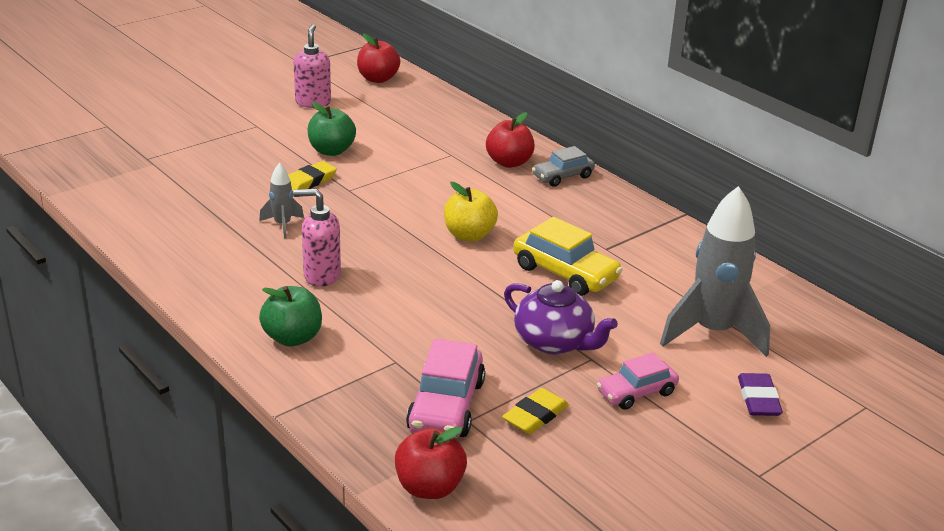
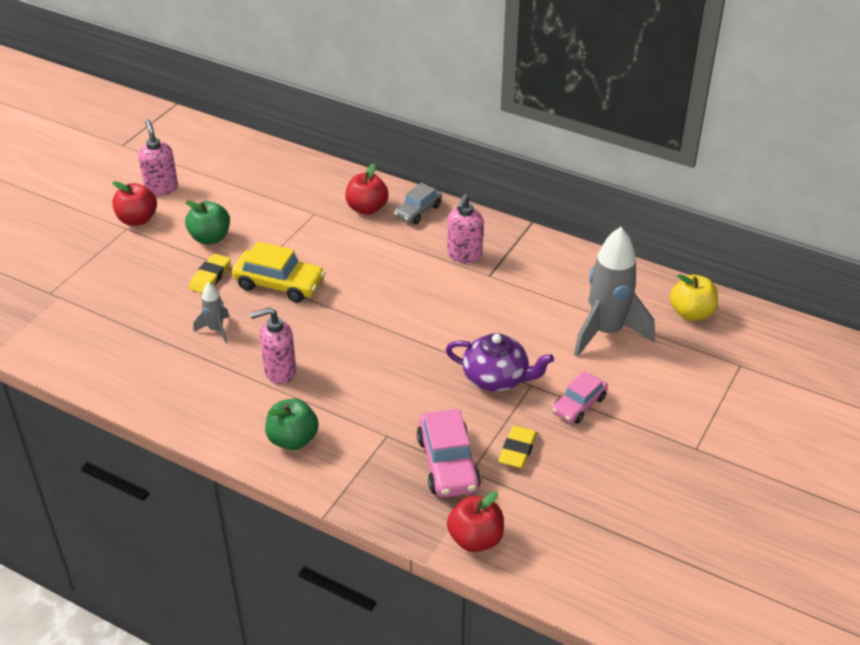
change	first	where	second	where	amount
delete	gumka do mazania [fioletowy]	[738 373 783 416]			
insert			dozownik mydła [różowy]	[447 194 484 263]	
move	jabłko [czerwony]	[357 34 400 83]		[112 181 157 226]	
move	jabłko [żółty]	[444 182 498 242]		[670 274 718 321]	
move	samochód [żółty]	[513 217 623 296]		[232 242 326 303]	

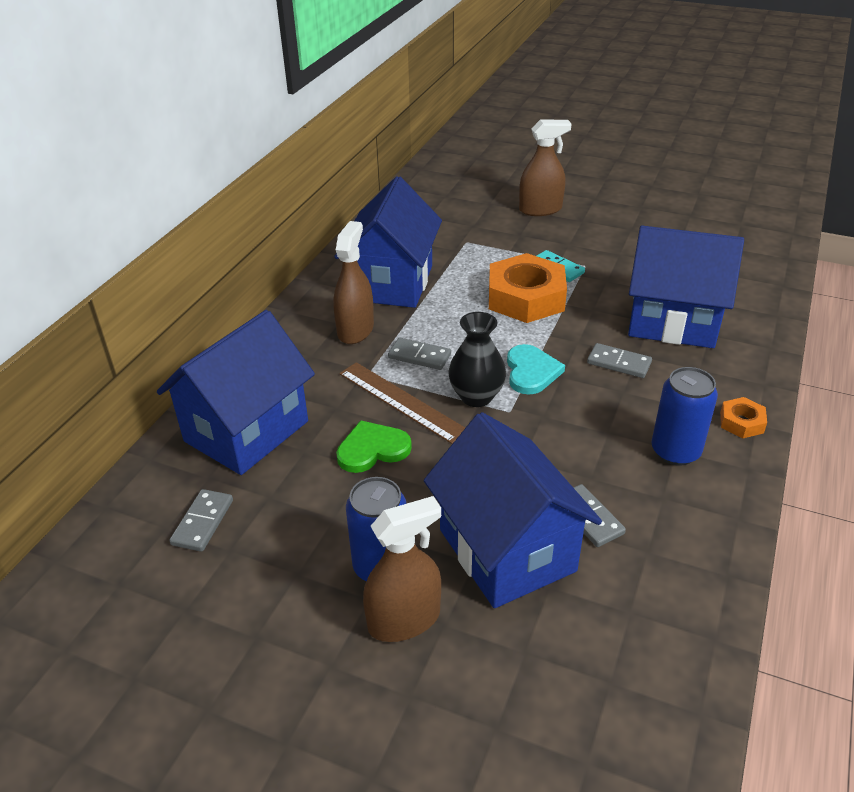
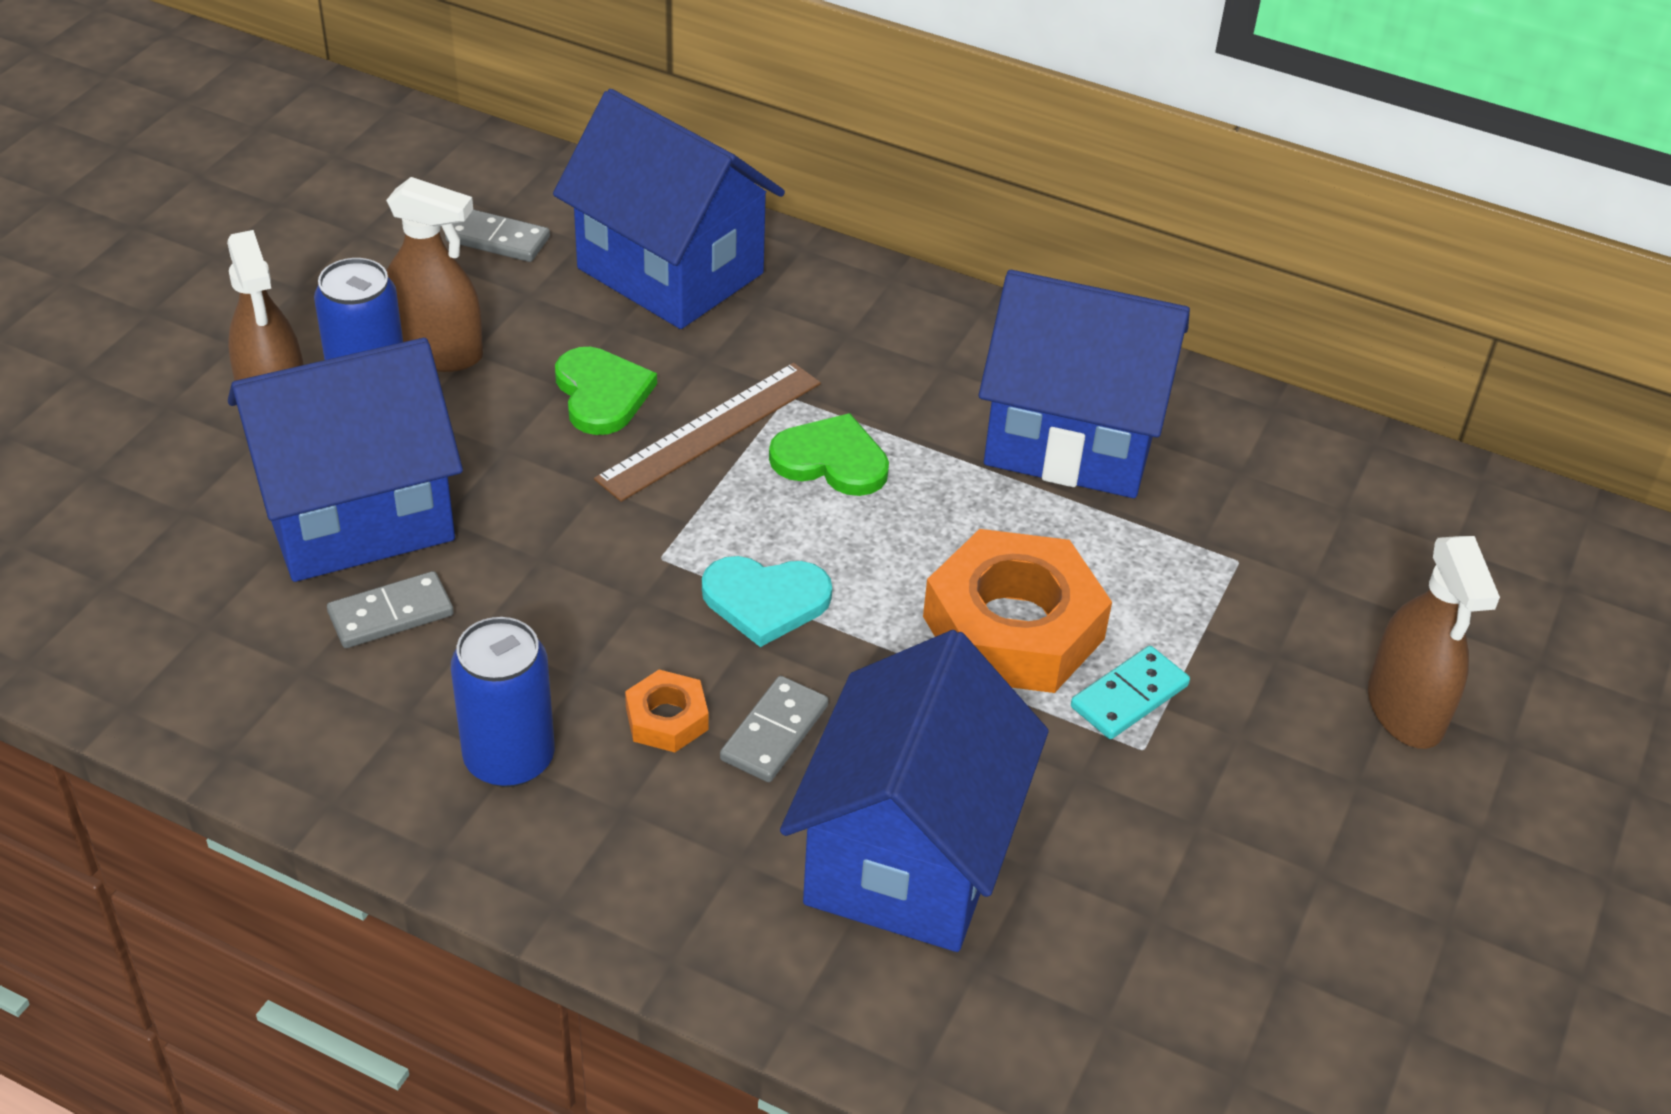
change	first	where	second	where	amount
delete	wazon [czarny]	[448 312 506 407]			
move	spryskiwacz [brązowy]	[333 221 374 344]		[386 177 483 372]	
move	nakrętka [pomarańczowy]	[720 397 767 438]		[625 670 709 752]	
replace	kostka domina [szary]	[388 338 451 370]	serce [zielony]	[769 413 889 496]	

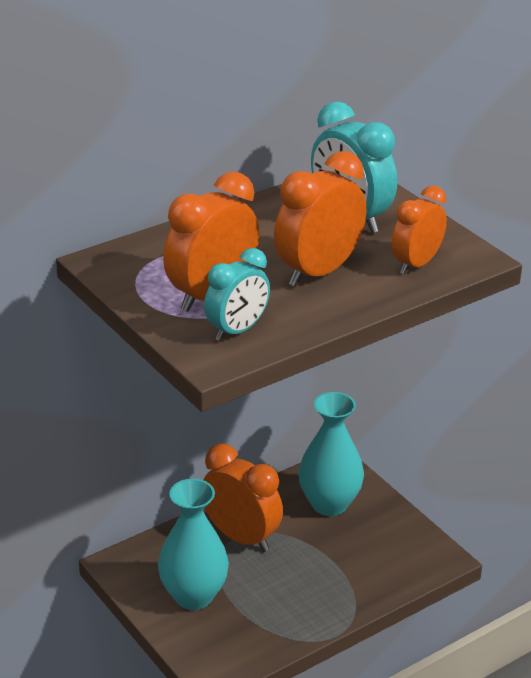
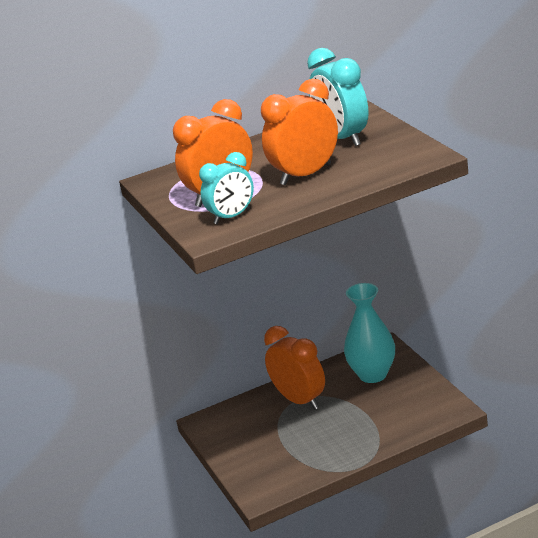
change	first	where	second	where	amount
delete	wazon [turkusowy]	[158 479 229 610]			
delete	budzik [pomarańczowy]	[391 186 447 275]			

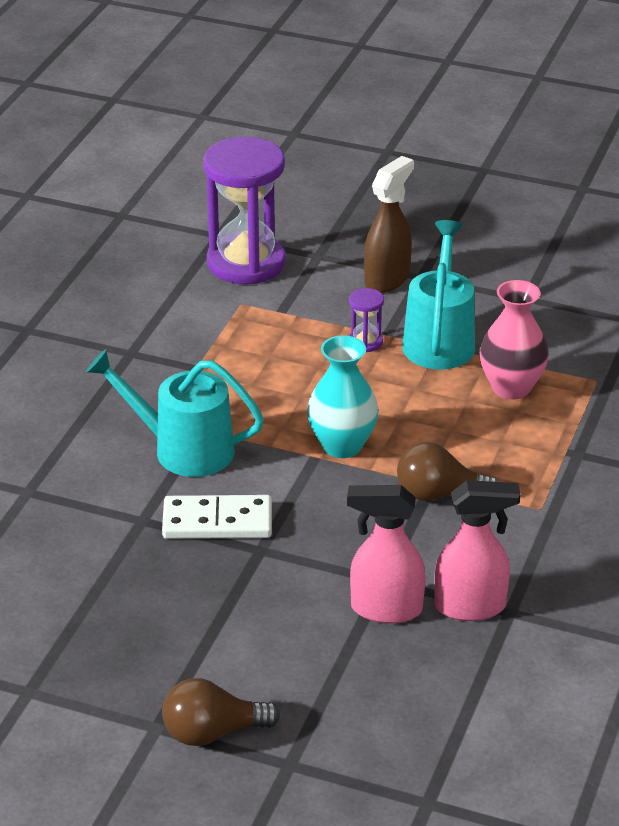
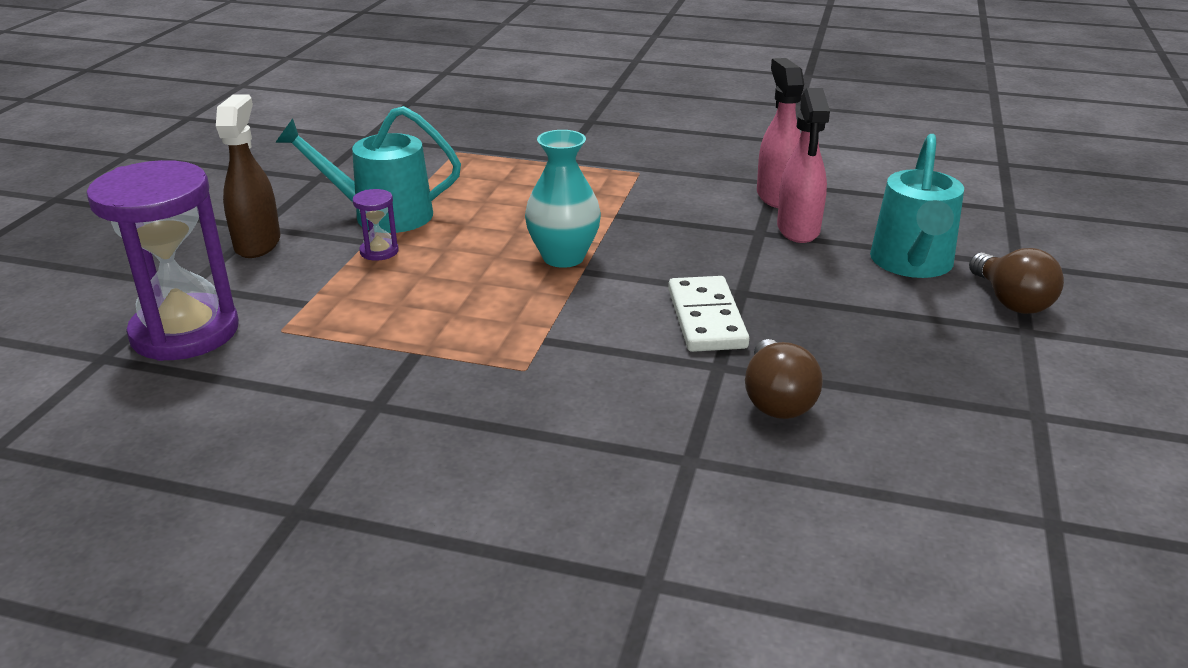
change	first	where	second	where	amount
delete	wazon [różowy]	[480 280 549 400]			
move	konewka [turkusowy]	[86 349 264 477]		[870 134 964 278]	
move	żarówka [brązowy]	[397 442 498 501]		[745 339 823 419]	
rotate	spryskiwacz [brązowy]	[364 156 414 293]		[216 94 280 258]	60 degrees clockwise

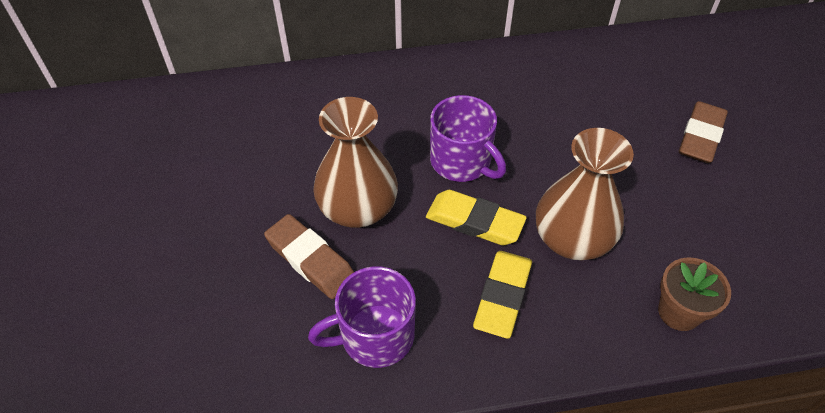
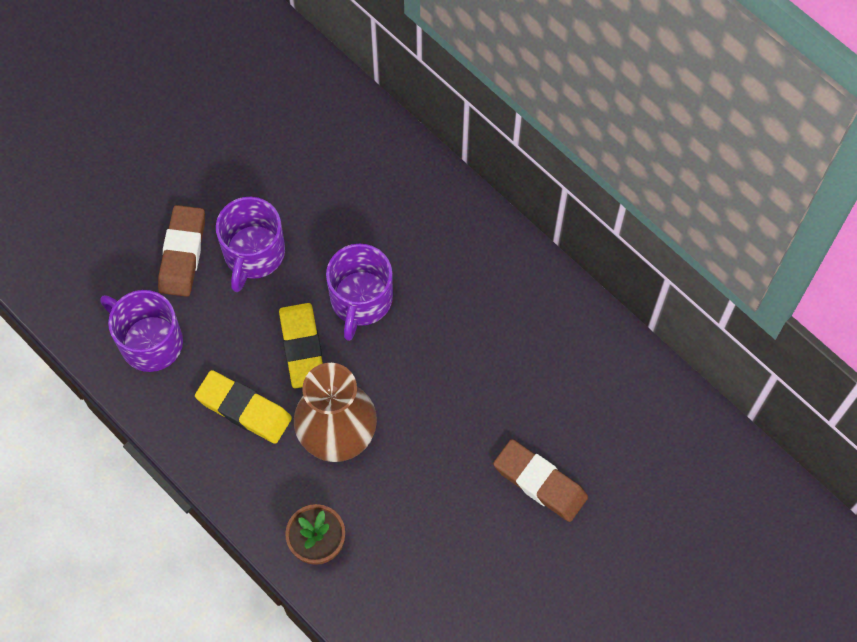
change	first	where	second	where	amount
replace	wazon [brązowy]	[313 97 398 228]	kubek [fioletowy]	[216 197 285 292]	
rotate	gumka do mazania [żółty]	[473 251 532 339]		[195 370 292 444]	45 degrees clockwise
rotate	gumka do mazania [brązowy]	[679 101 728 163]		[493 439 588 522]	45 degrees clockwise

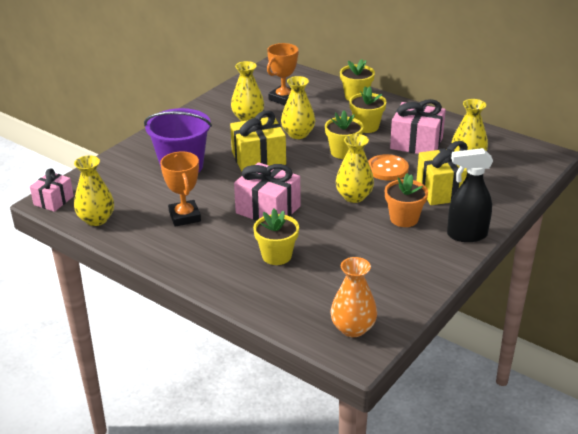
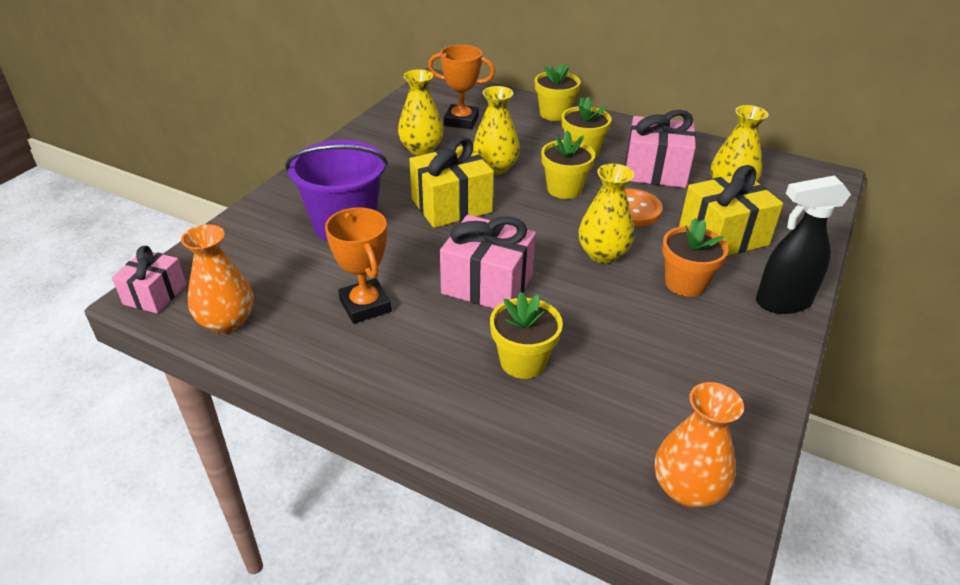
change	first	where	second	where	amount
recolor	wazon [żółty]	[74 155 114 226]	wazon [pomarańczowy]	[181 224 254 334]	
rotate	puchar [pomarańczowy]	[267 43 299 105]		[428 45 495 129]	75 degrees clockwise

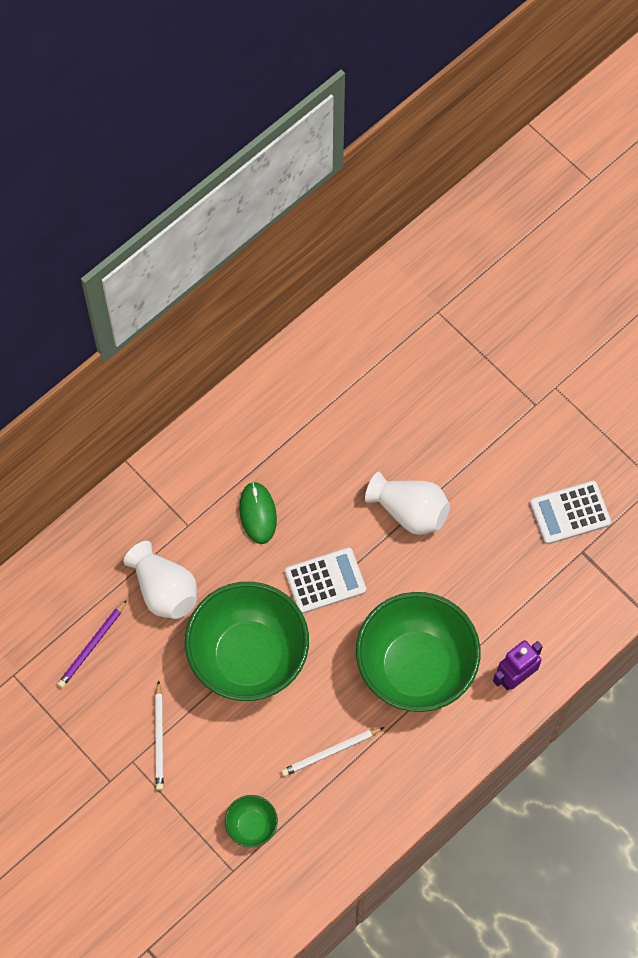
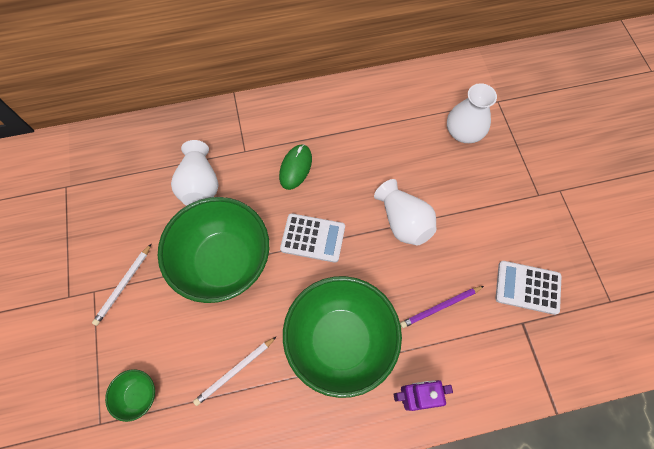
change	first	where	second	where	amount
insert			wazon [biały]	[447 83 497 143]	
move	ołówek [fioletowy]	[57 600 127 688]		[400 286 484 328]	
rotate	ołówek [biały]	[281 727 384 776]		[193 337 276 406]	45 degrees counterclockwise

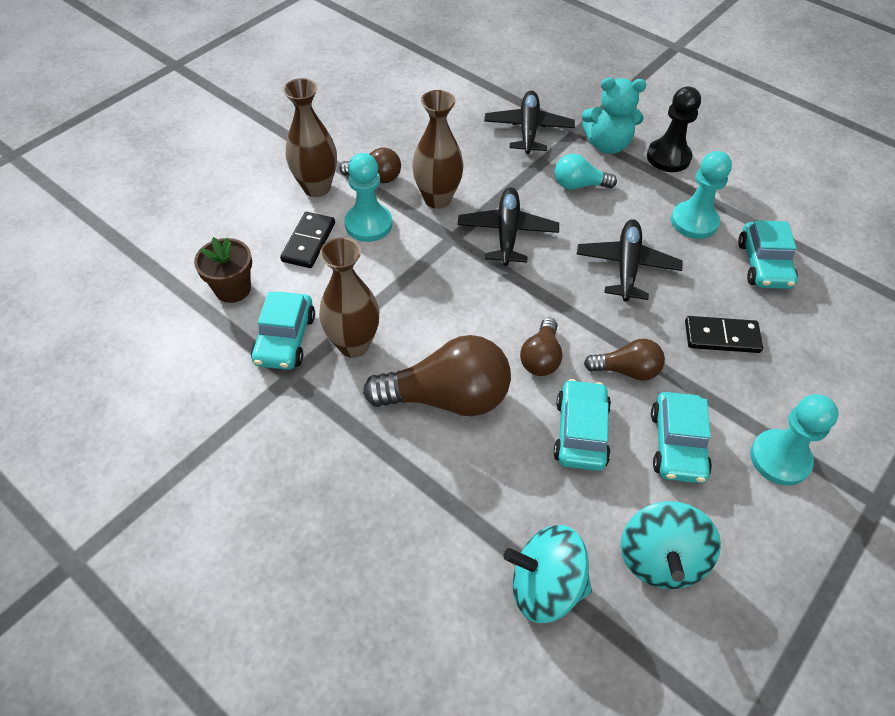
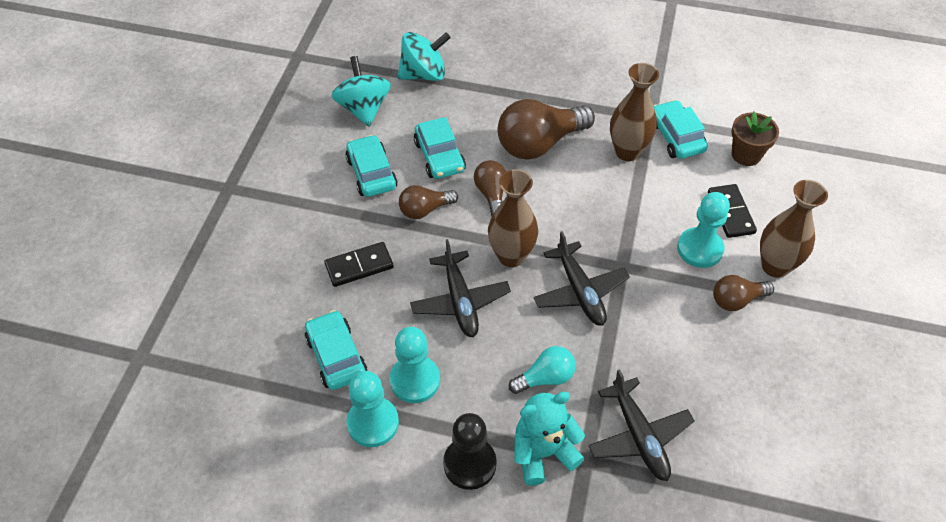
change	first	where	second	where	amount
move	wazon [brązowy]	[412 90 464 209]		[488 169 538 267]	
move	pionek [turkusowy]	[750 394 838 486]		[346 371 399 447]	

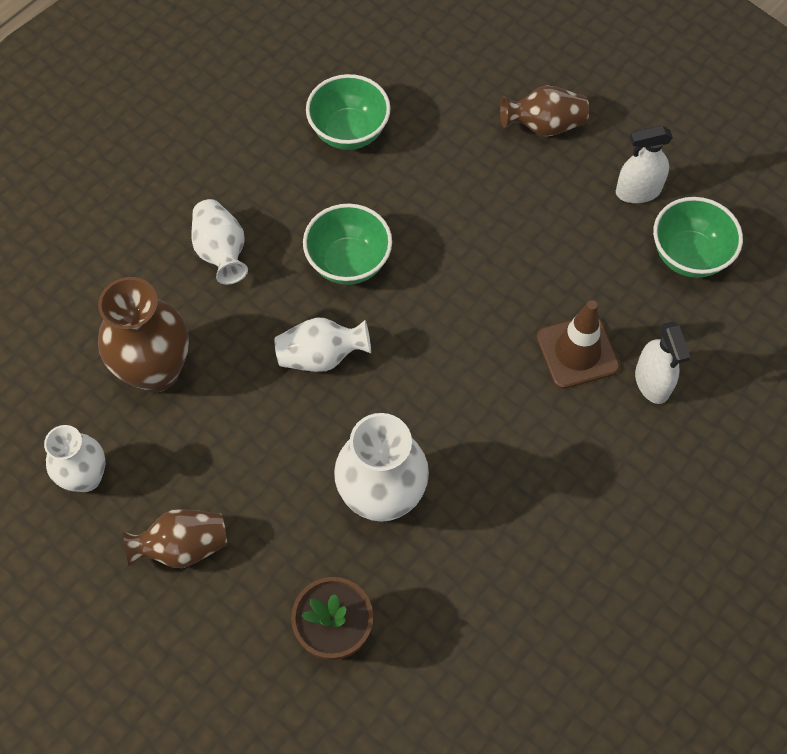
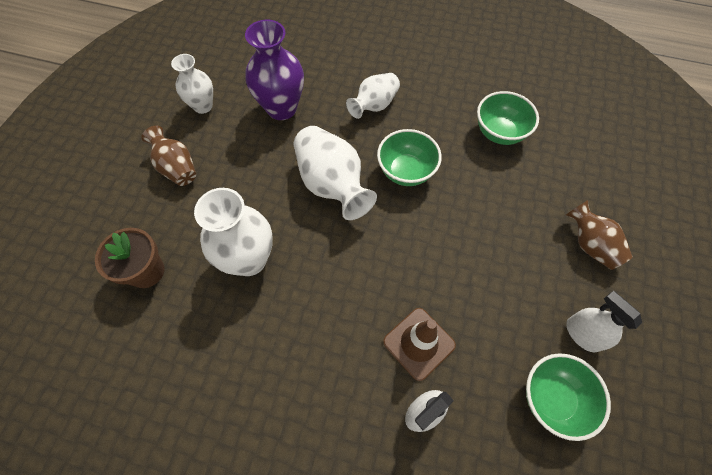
change	first	where	second	where	amount
recolor	wazon [brązowy]	[98 277 189 392]	wazon [fioletowy]	[245 20 304 120]	
resize	wazon [biały]	[275 317 371 372]		[294 126 377 220]	x1.58

